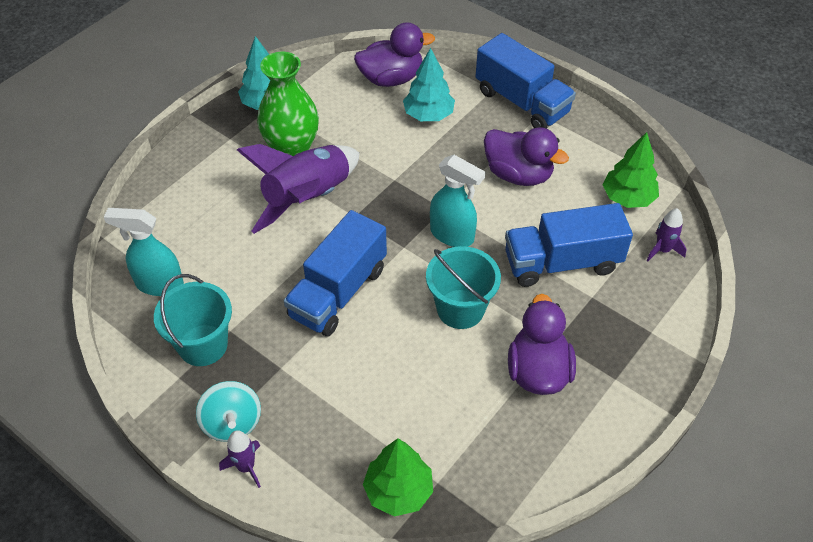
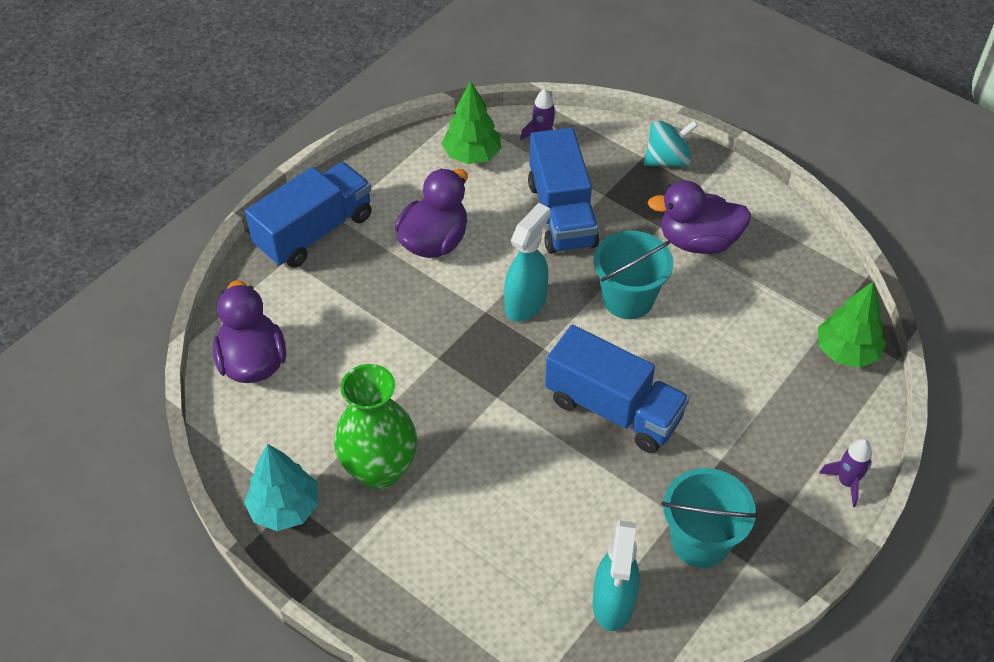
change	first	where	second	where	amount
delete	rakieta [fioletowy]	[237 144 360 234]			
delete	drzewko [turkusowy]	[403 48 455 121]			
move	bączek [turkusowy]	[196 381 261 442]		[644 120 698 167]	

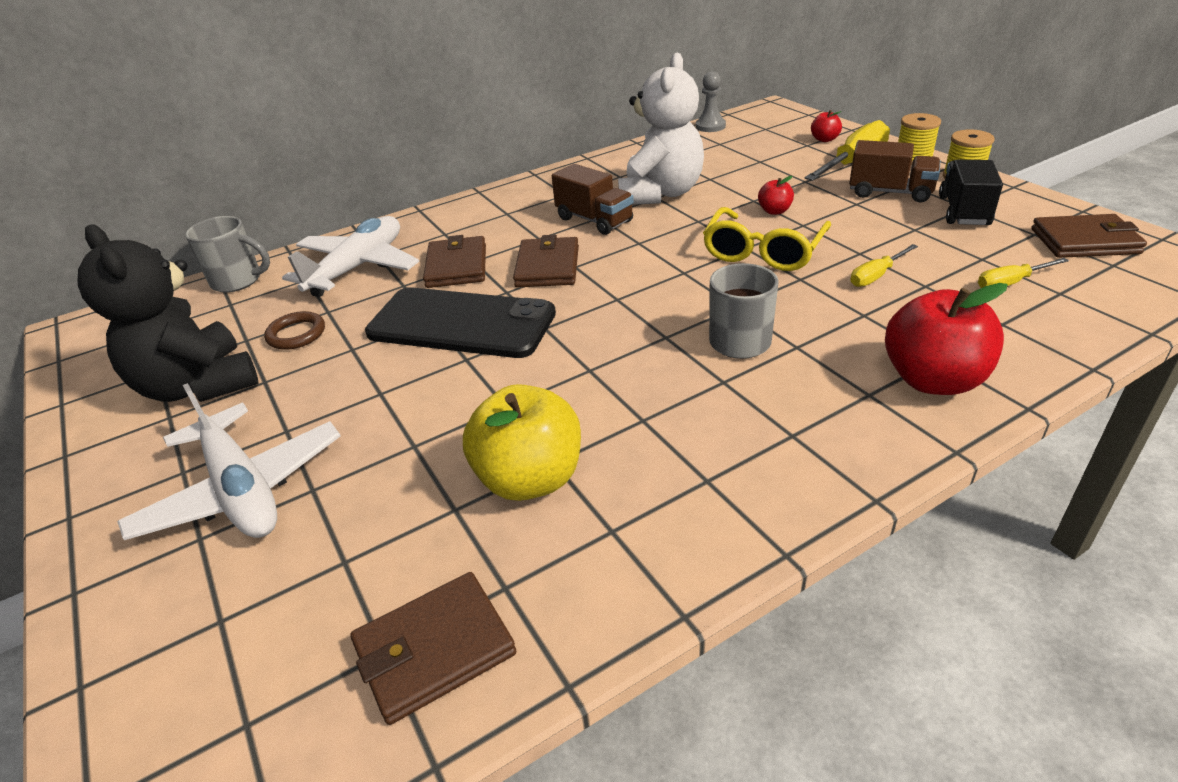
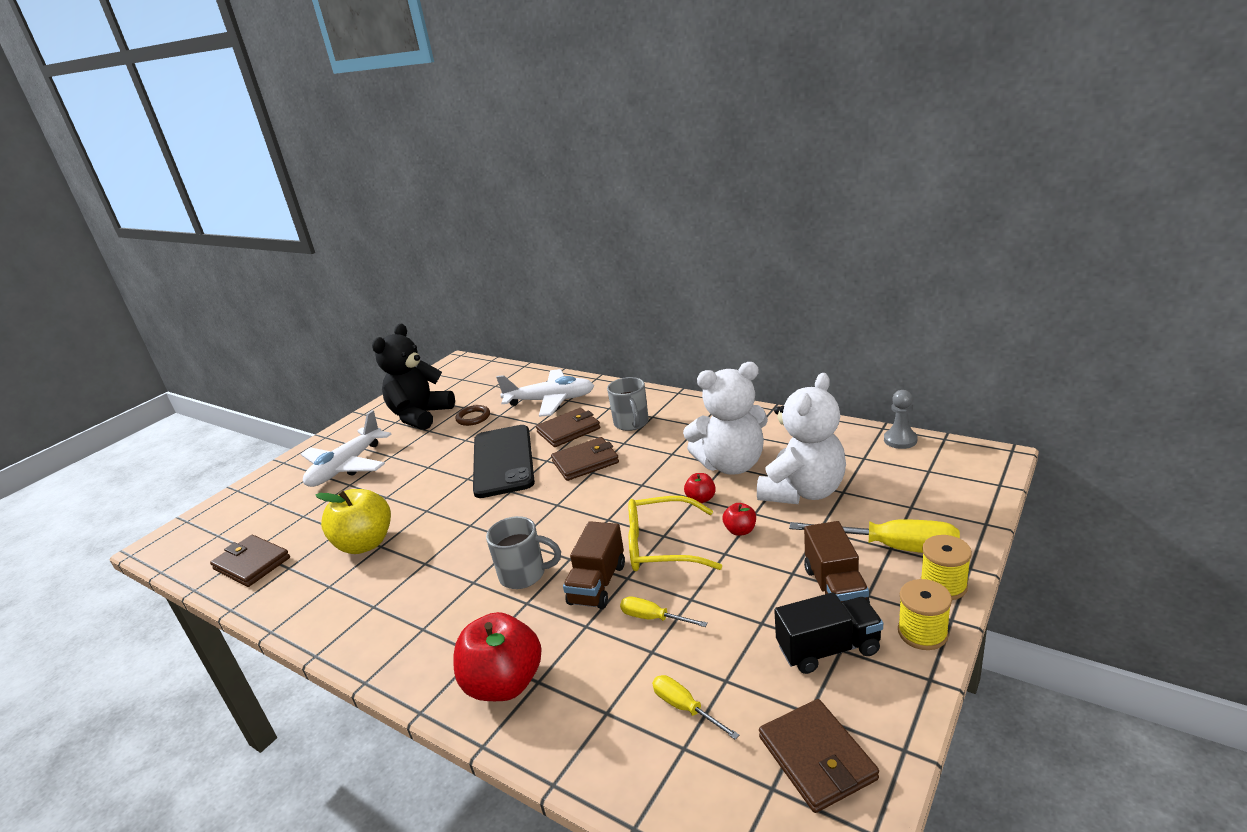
change	first	where	second	where	amount
insert			miś [biały]	[757 373 846 504]	
move	kubek [szary]	[185 216 270 292]		[607 377 649 431]	
move	ciężarówka [brązowy]	[552 164 634 235]		[563 521 625 609]	
move	jabłko [czerwony]	[811 110 842 142]		[684 473 716 503]	

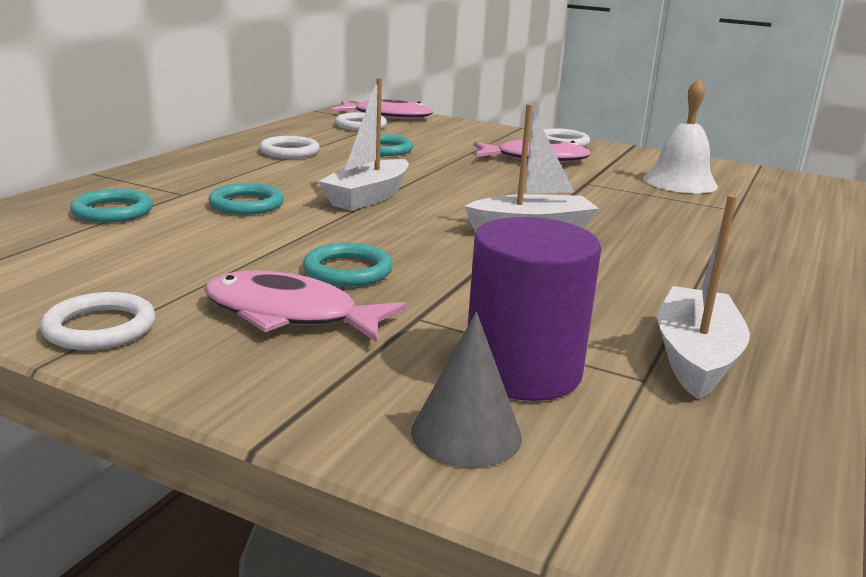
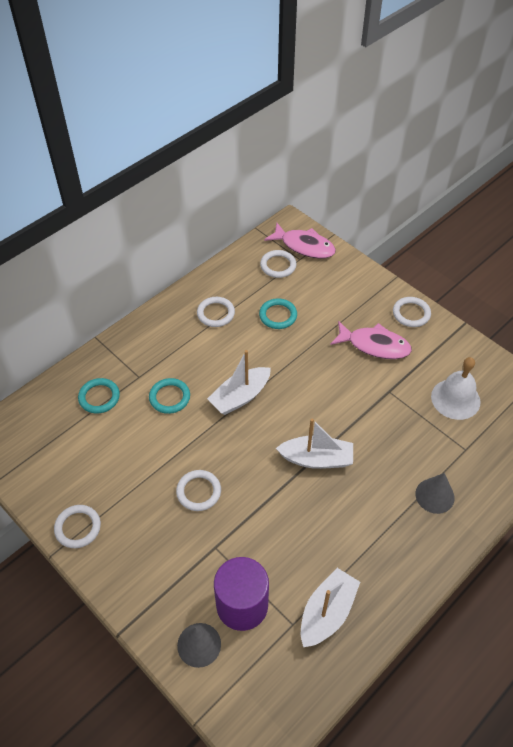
change	first	where	second	where	amount
delete	ryba [różowy]	[204 270 407 343]			
insert			stożek [szary]	[415 473 455 514]	
recolor	pierścień [turkusowy]	[303 243 393 286]	pierścień [biały]	[176 470 221 511]	

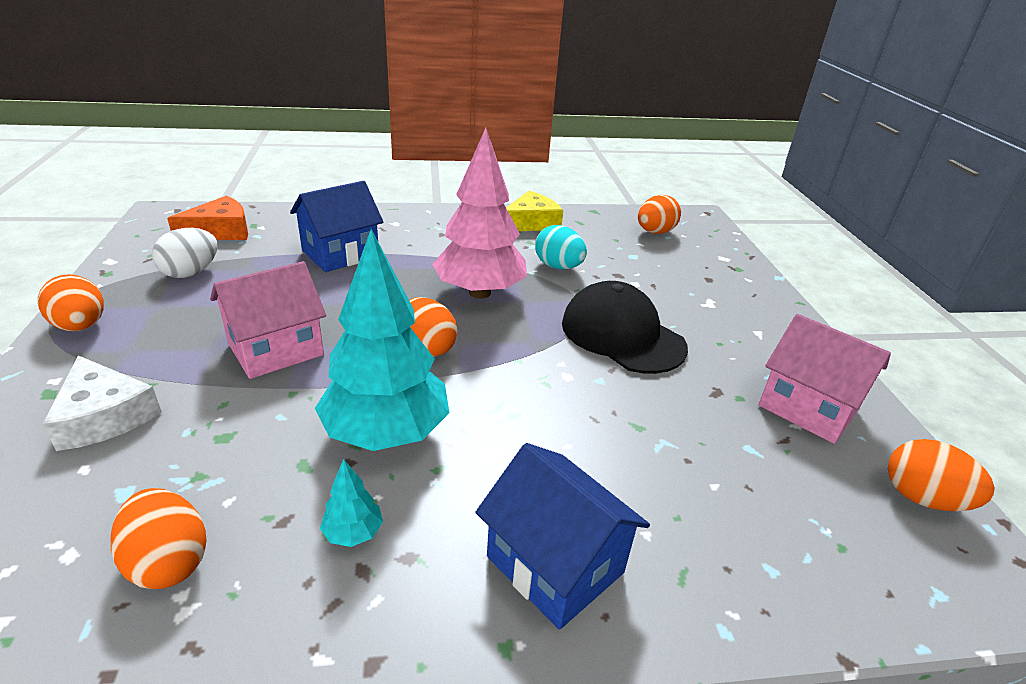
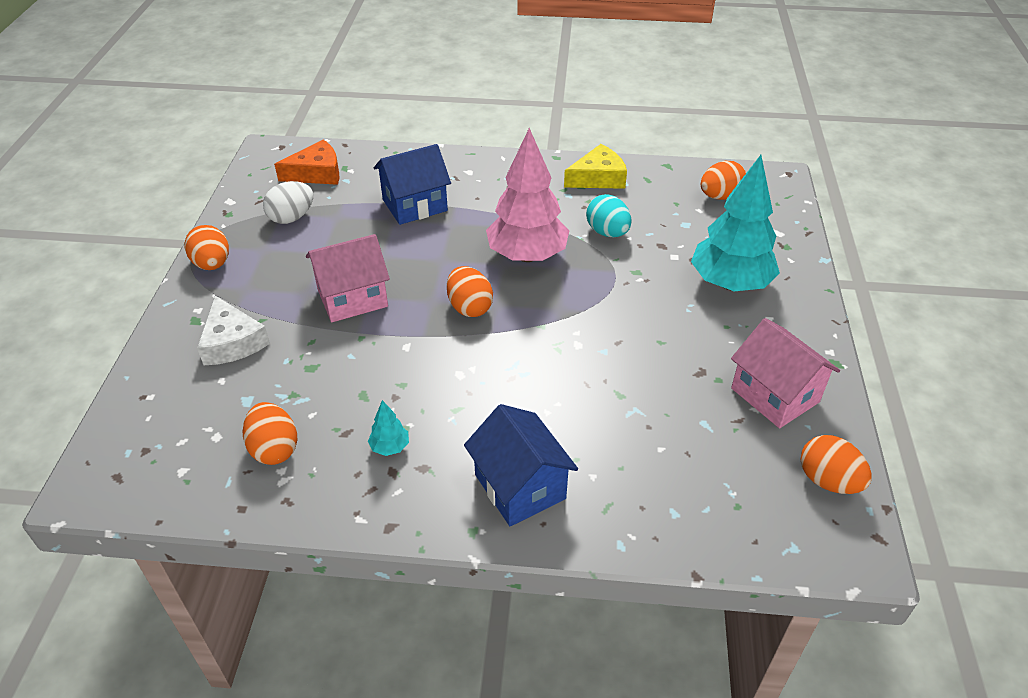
change	first	where	second	where	amount
delete	czapka [czarny]	[562 281 688 374]			
move	drzewko [turkusowy]	[315 229 449 451]		[691 155 780 291]	

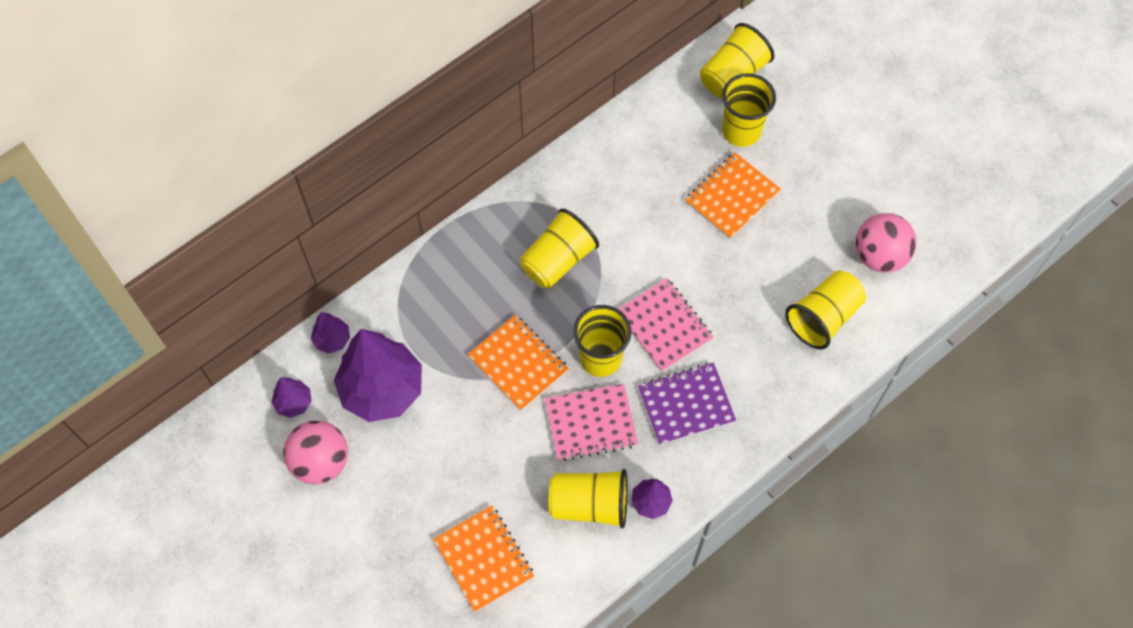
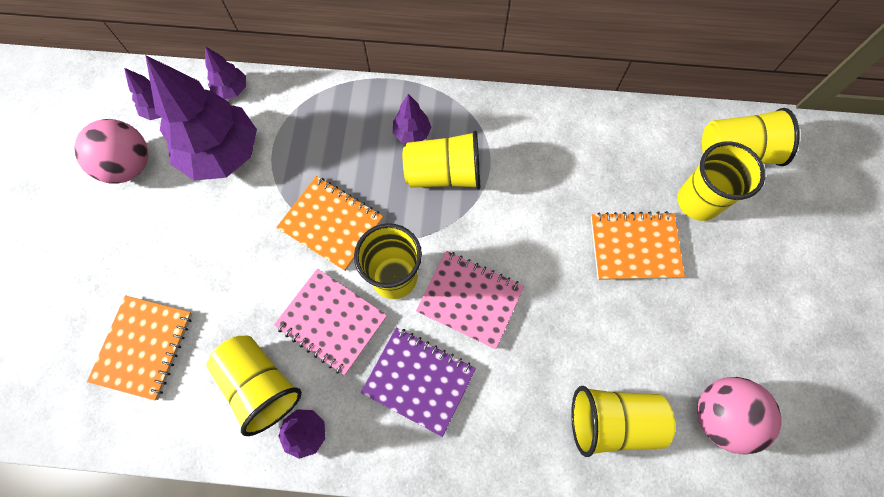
change	first	where	second	where	amount
insert			drzewko [fioletowy]	[393 94 431 143]	
rotate	zeszyt [pomarańczowy]	[468 315 569 411]		[276 176 383 271]	60 degrees counterclockwise
rotate	zeszyt [różowy]	[618 278 714 372]		[416 251 524 349]	75 degrees counterclockwise

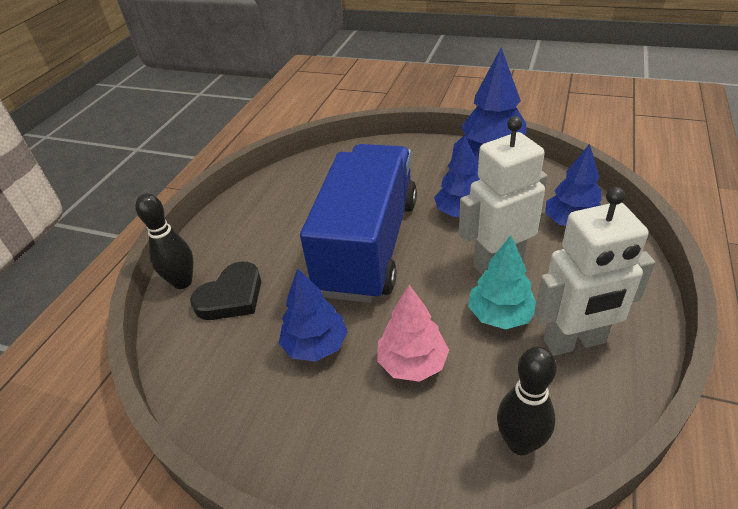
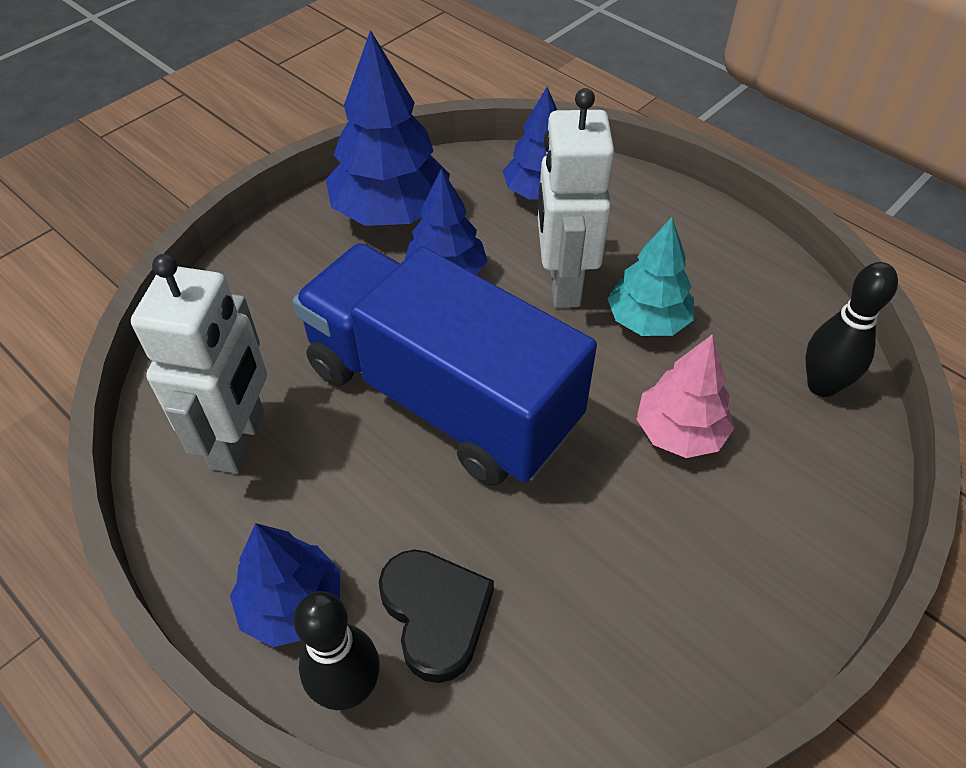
change	first	where	second	where	amount
move	drzewko [niebieski]	[279 268 348 362]		[230 523 341 647]	
move	robot [biały]	[534 187 655 356]		[131 254 267 474]	

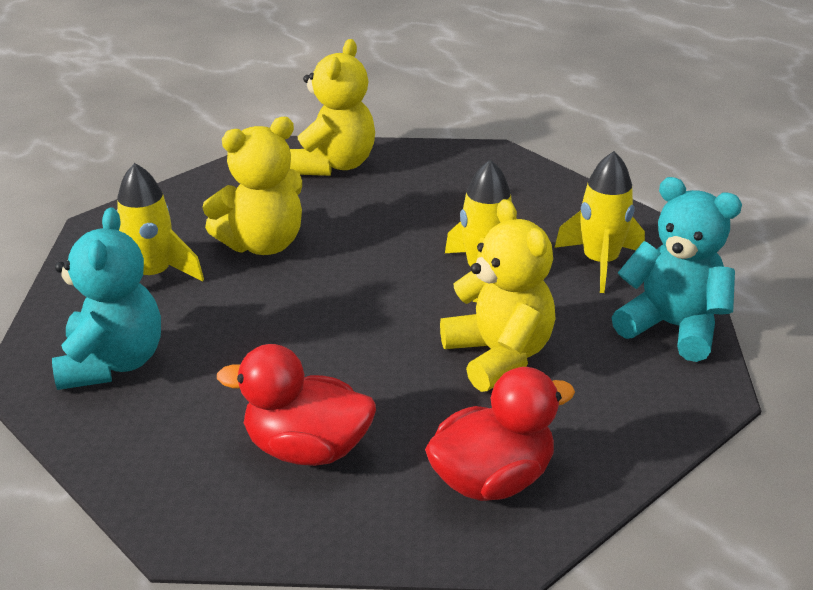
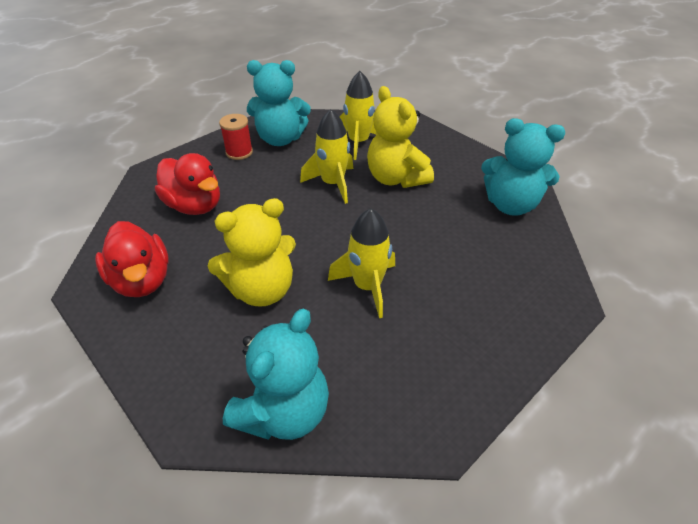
change	first	where	second	where	amount
insert			szpulka [czerwony]	[219 114 253 160]	
move	rakieta [żółty]	[555 151 645 293]		[300 109 353 204]	
recolor	miś [żółty]	[290 39 375 176]	miś [turkusowy]	[481 118 565 216]	
rotate	kaczka [czerwony]	[217 344 376 466]		[155 153 220 215]	120 degrees clockwise

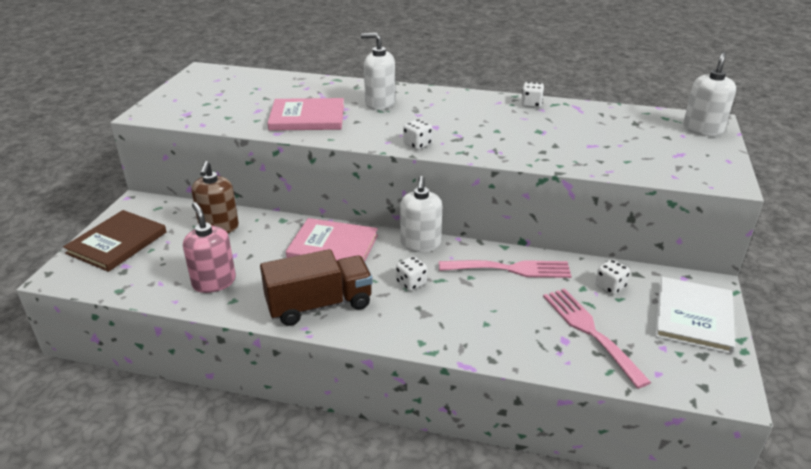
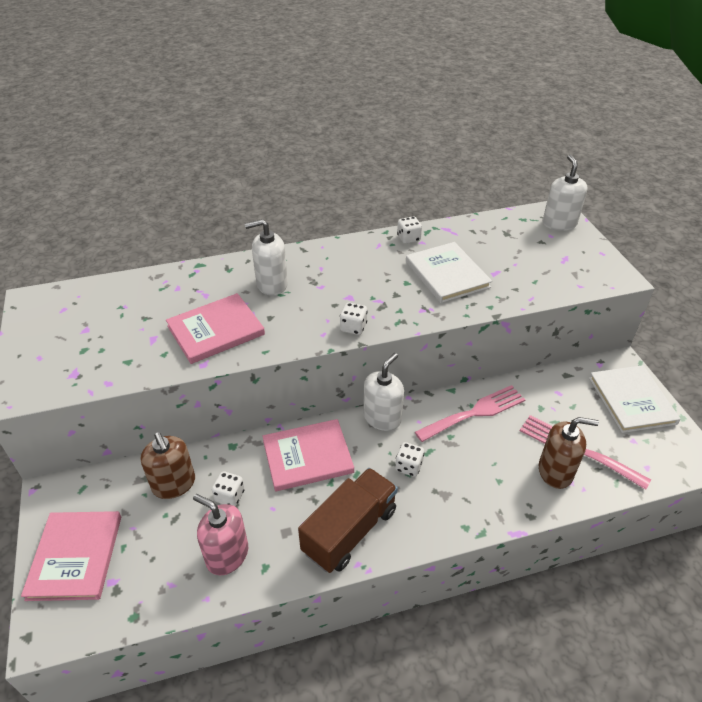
change	first	where	second	where	amount
insert			książka [biały]	[406 242 492 303]	
insert			dozownik mydła [brązowy]	[539 417 599 489]	
move	kostka do gry [biały]	[595 259 630 295]		[212 471 245 506]	
recolor	książka [brązowy]	[63 210 167 272]	książka [różowy]	[21 511 121 601]	
rotate	dozownik mydła [biały]	[400 176 442 252]		[363 353 404 431]	120 degrees counterclockwise

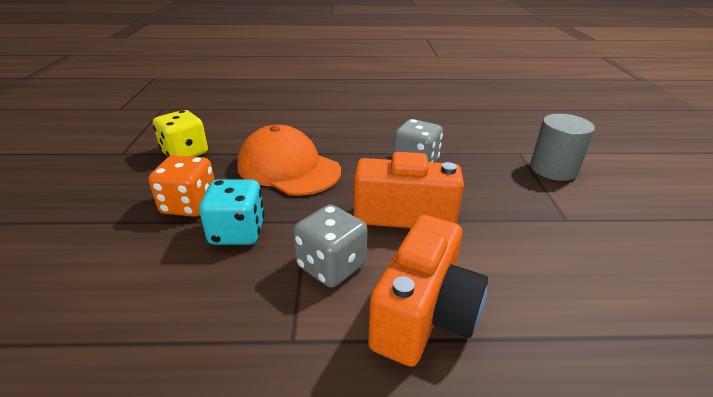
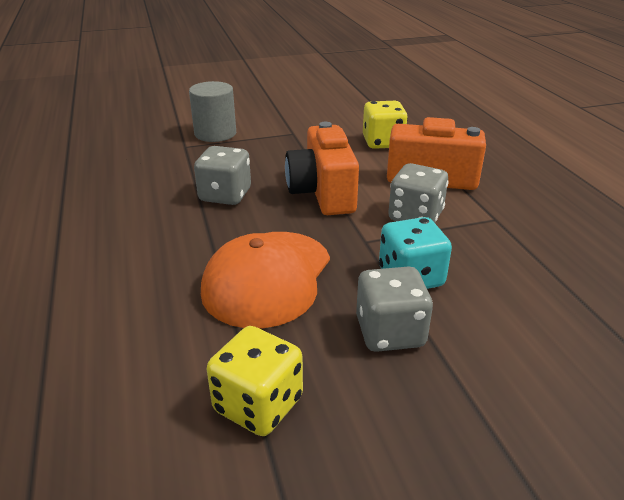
change	first	where	second	where	amount
insert			kostka do gry [żółty]	[363 101 408 149]	
recolor	kostka do gry [pomarańczowy]	[149 155 215 217]	kostka do gry [szary]	[356 266 433 352]	

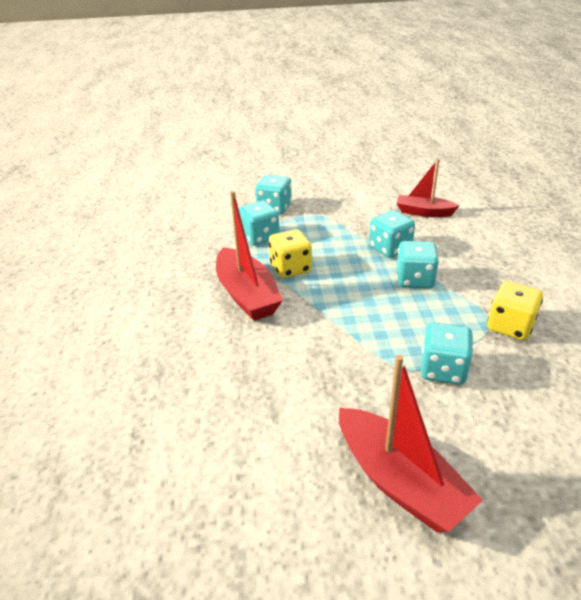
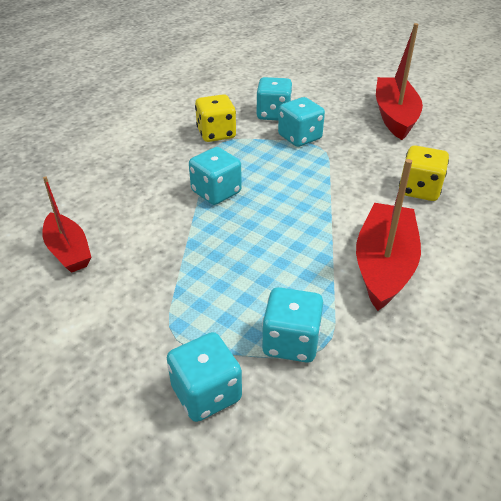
change	first	where	second	where	amount
move	kostka do gry [żółty]	[269 229 312 278]		[399 145 449 201]	
move	kostka do gry [turkusowy]	[369 210 415 258]		[256 77 292 120]	

